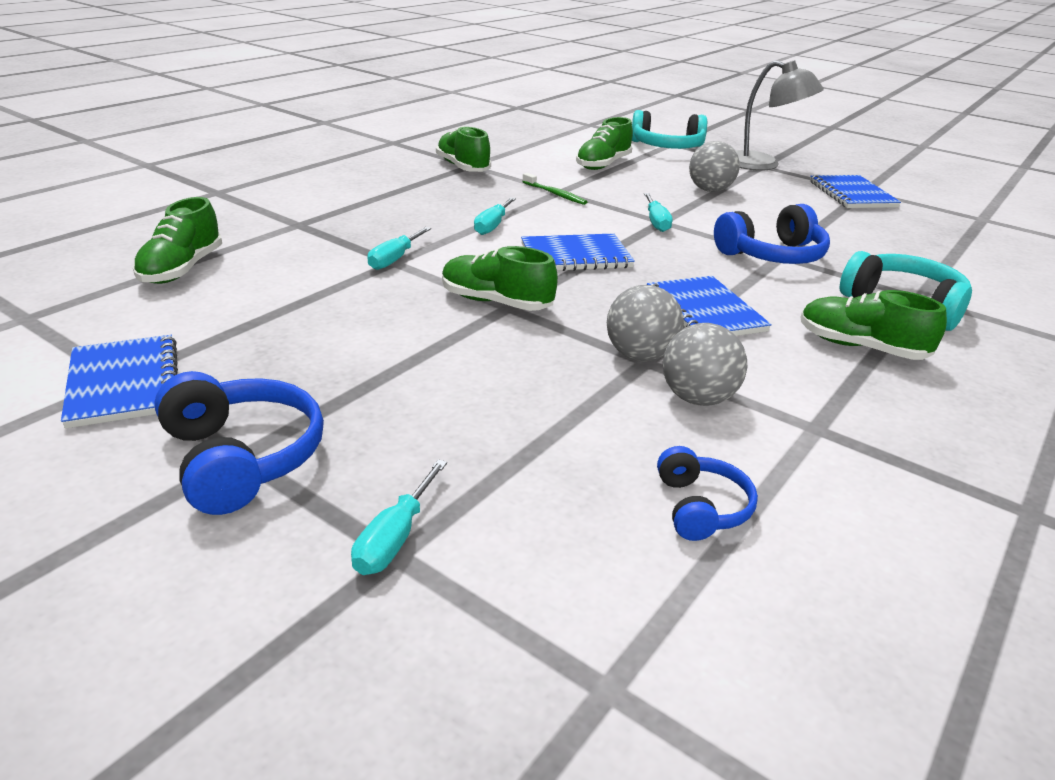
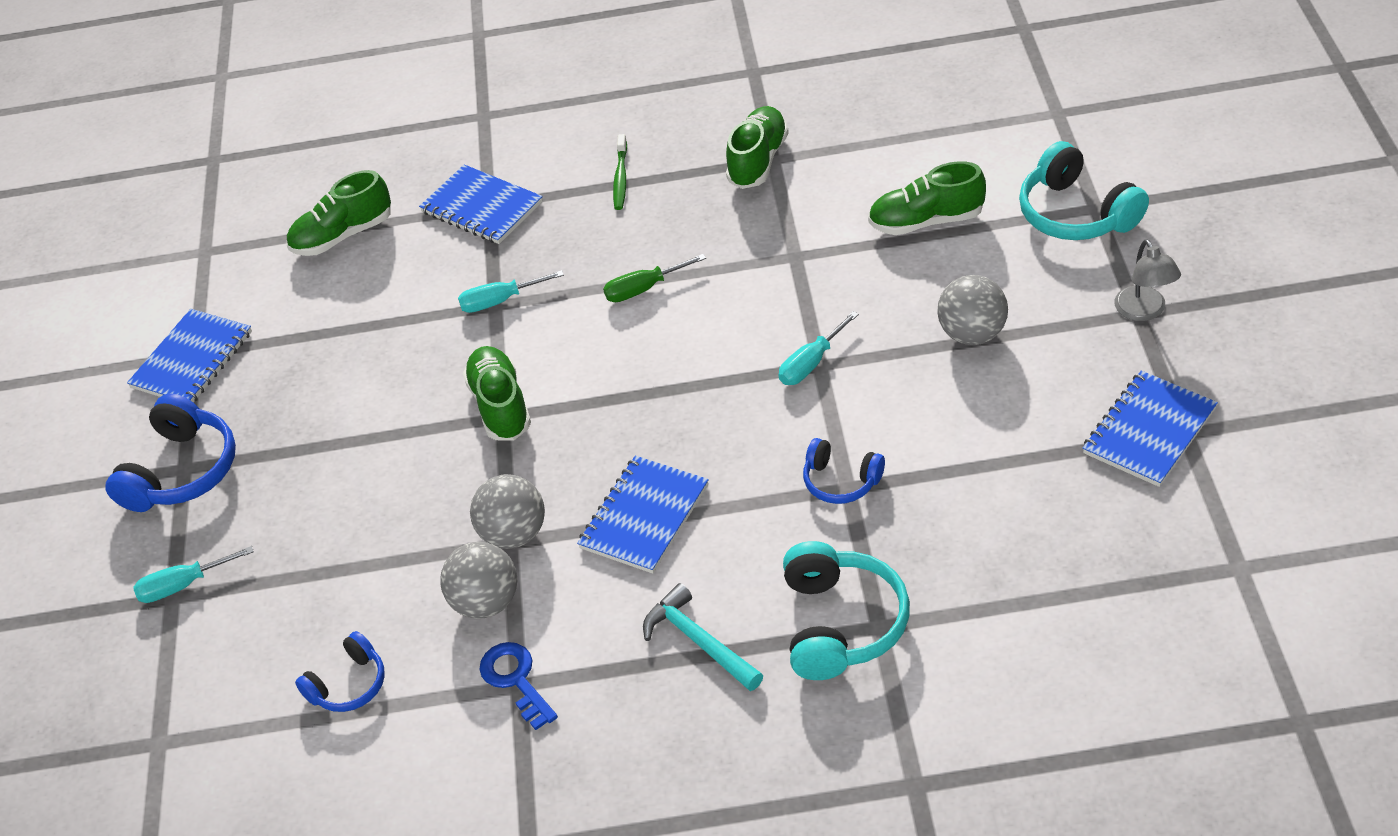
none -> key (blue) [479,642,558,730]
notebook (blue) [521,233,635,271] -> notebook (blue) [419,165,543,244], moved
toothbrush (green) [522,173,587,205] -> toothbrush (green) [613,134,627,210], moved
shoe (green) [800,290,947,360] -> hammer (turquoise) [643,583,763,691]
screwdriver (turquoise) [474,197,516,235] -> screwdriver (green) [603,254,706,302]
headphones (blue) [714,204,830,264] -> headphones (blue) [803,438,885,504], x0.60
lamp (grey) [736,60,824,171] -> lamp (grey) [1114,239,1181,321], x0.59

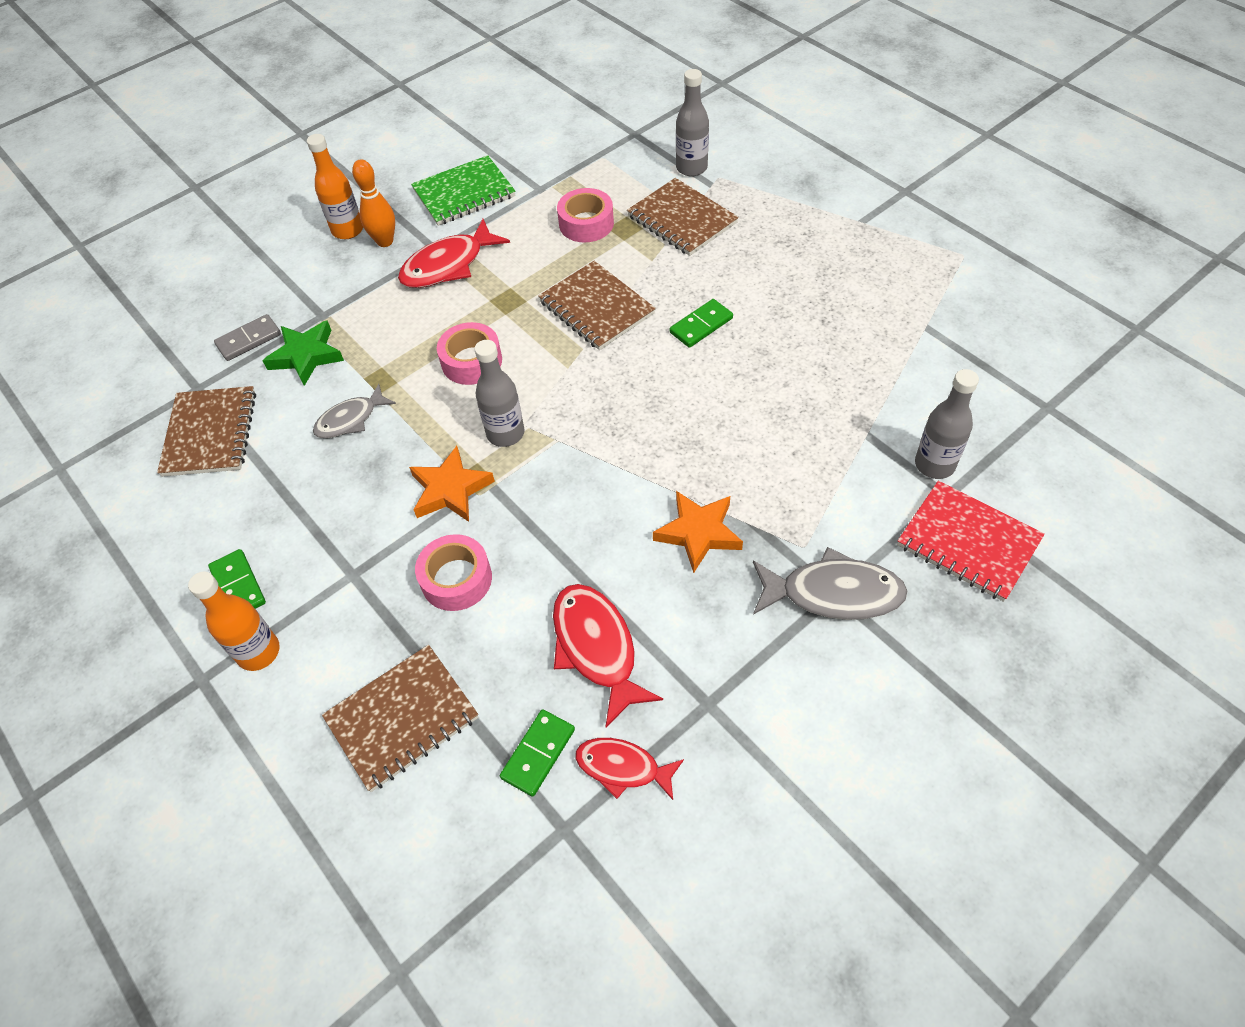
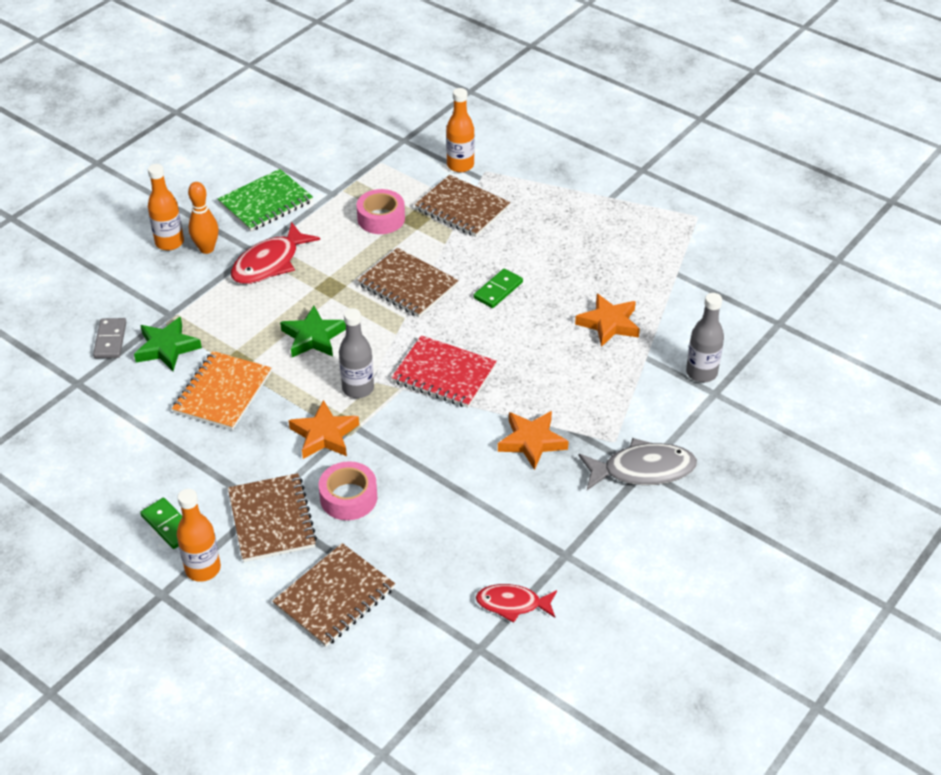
domino (green) [500,709,575,797] -> none
fish (red) [553,584,663,727] -> none
none -> star (orange) [575,294,640,347]
notebook (brown) [157,386,256,477] -> notebook (brown) [228,473,317,562], moved
notebook (red) [897,481,1045,602] -> notebook (red) [391,335,497,408], moved
fish (grey) [313,384,396,439] -> notebook (orange) [172,351,271,430]
tape (pink) [437,322,502,385] -> star (green) [280,306,346,357]
bottle (grey) [676,69,709,176] -> bottle (orange) [446,88,475,172]
domino (grey) [214,314,281,361] -> domino (grey) [93,318,126,358], 45 degrees counterclockwise

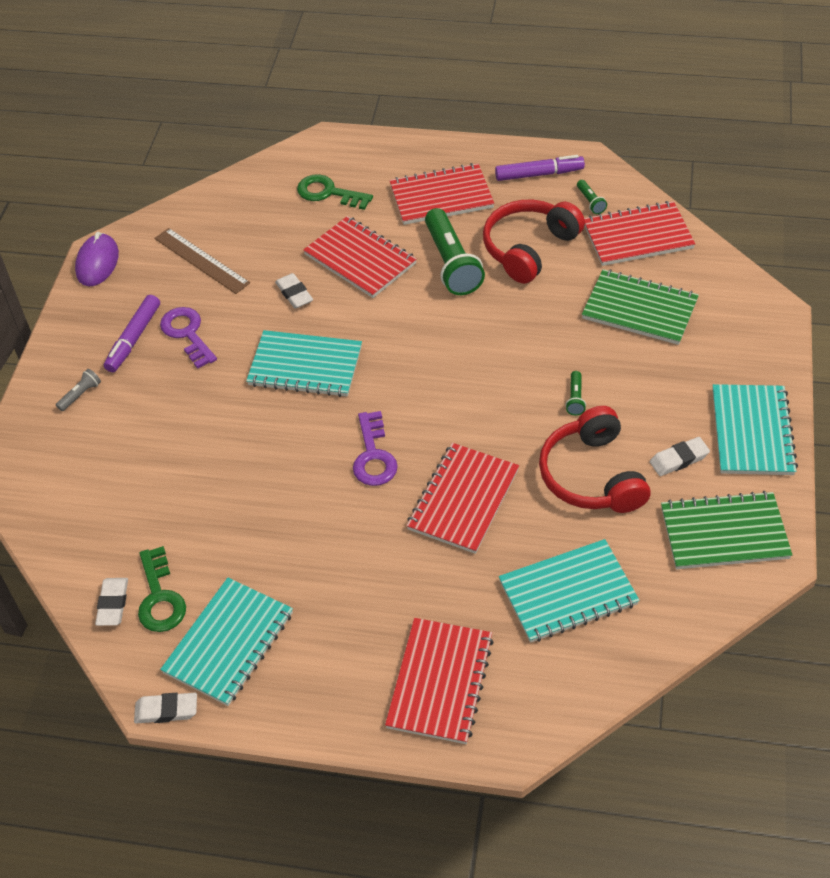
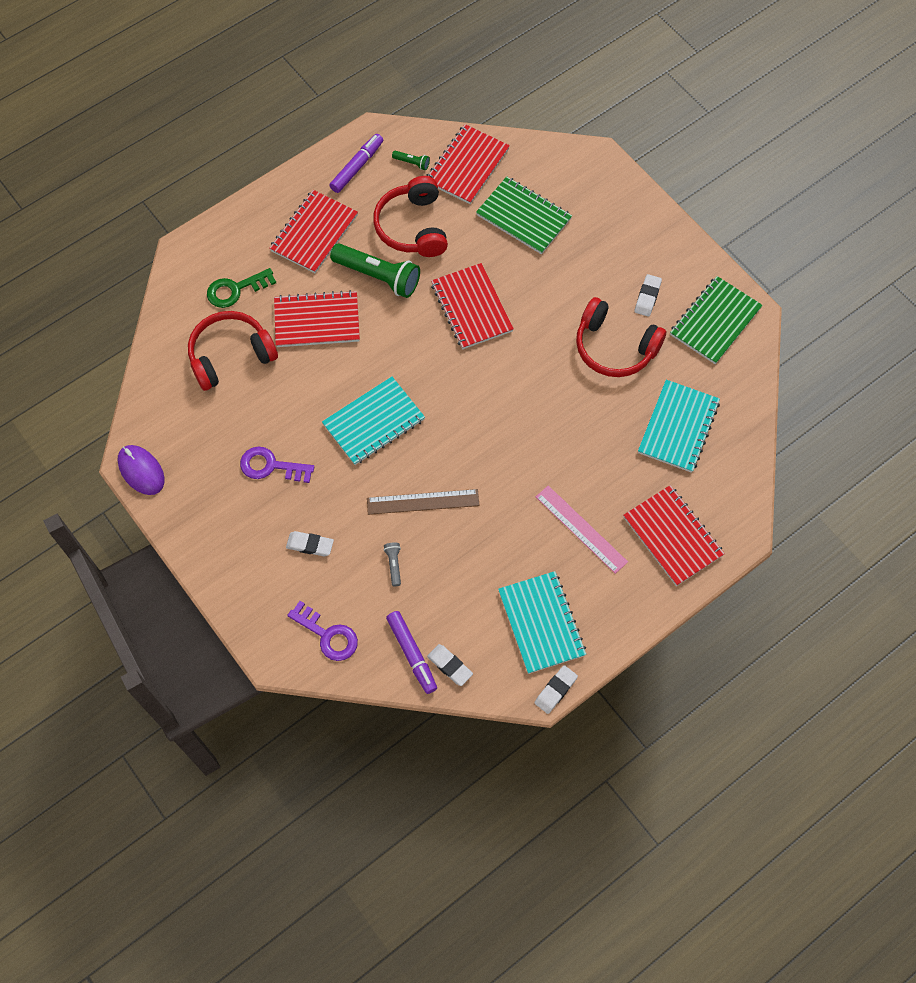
key (green) [138,546,186,632] -> none
flashlight (green) [565,371,586,416] -> none
notebook (turquoise) [712,384,798,475] -> none
none -> headphones (red) [188,311,278,391]
none -> ruler (pink) [536,486,628,574]
flashlight (grey) [56,369,101,411] -> flashlight (grey) [384,542,401,586], moved
marker (purple) [104,295,160,372] -> marker (purple) [386,611,437,694], moved
ruler (brown) [154,228,250,294] -> ruler (brown) [367,489,480,515], moved
eraser (white) [275,273,313,309] -> eraser (white) [286,531,334,556], moved
key (purple) [353,411,398,486] -> key (purple) [287,601,358,661], moved
notebook (red) [406,443,519,554] -> notebook (red) [431,263,514,349], moved
notebook (green) [582,269,699,345] -> notebook (green) [476,176,572,254], 60 degrees clockwise

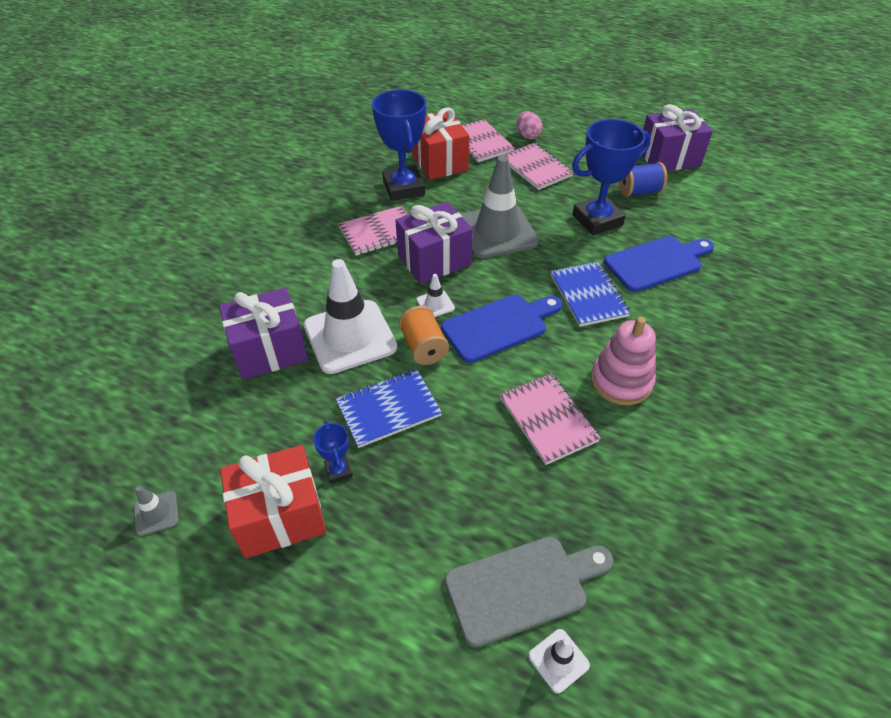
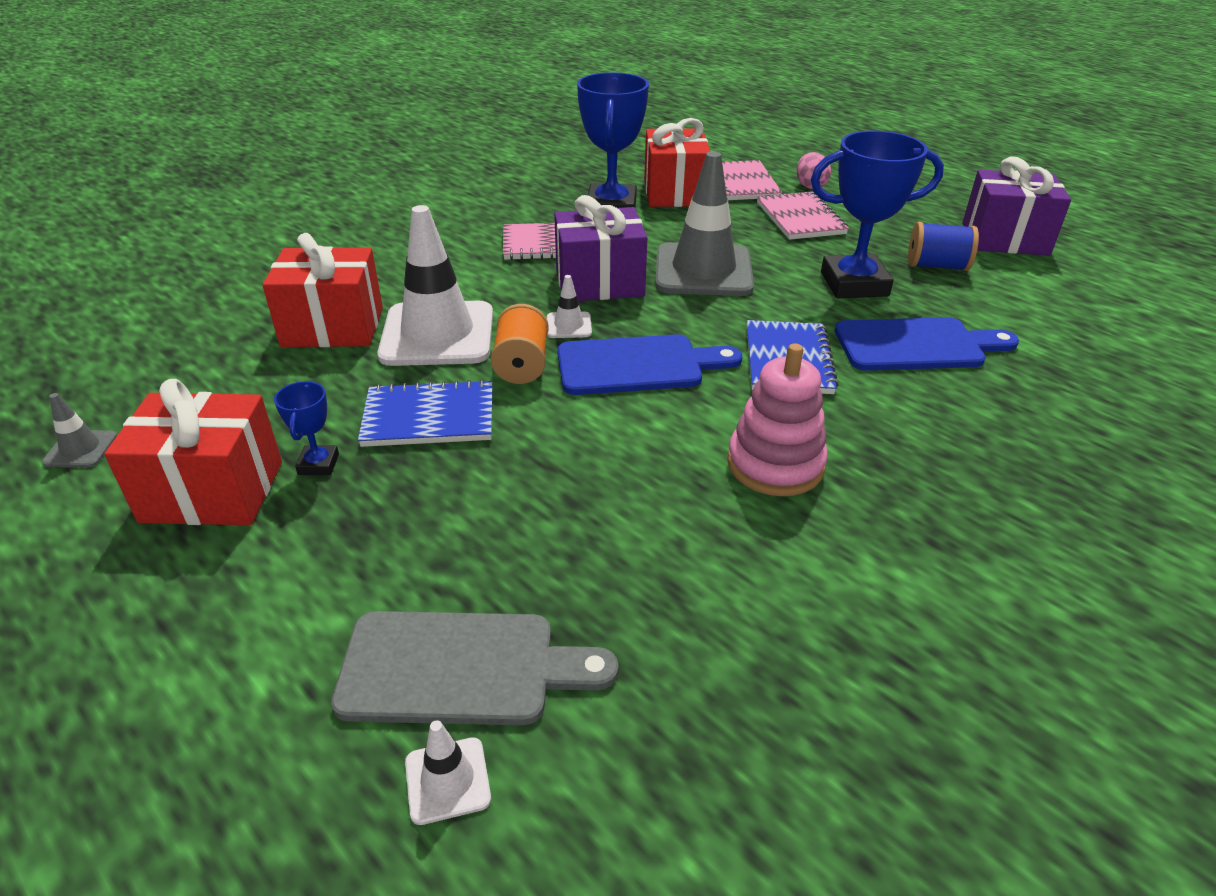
notebook (pink) [499,374,601,465] -> none
gift (purple) [219,288,308,380] -> gift (red) [263,233,383,347]

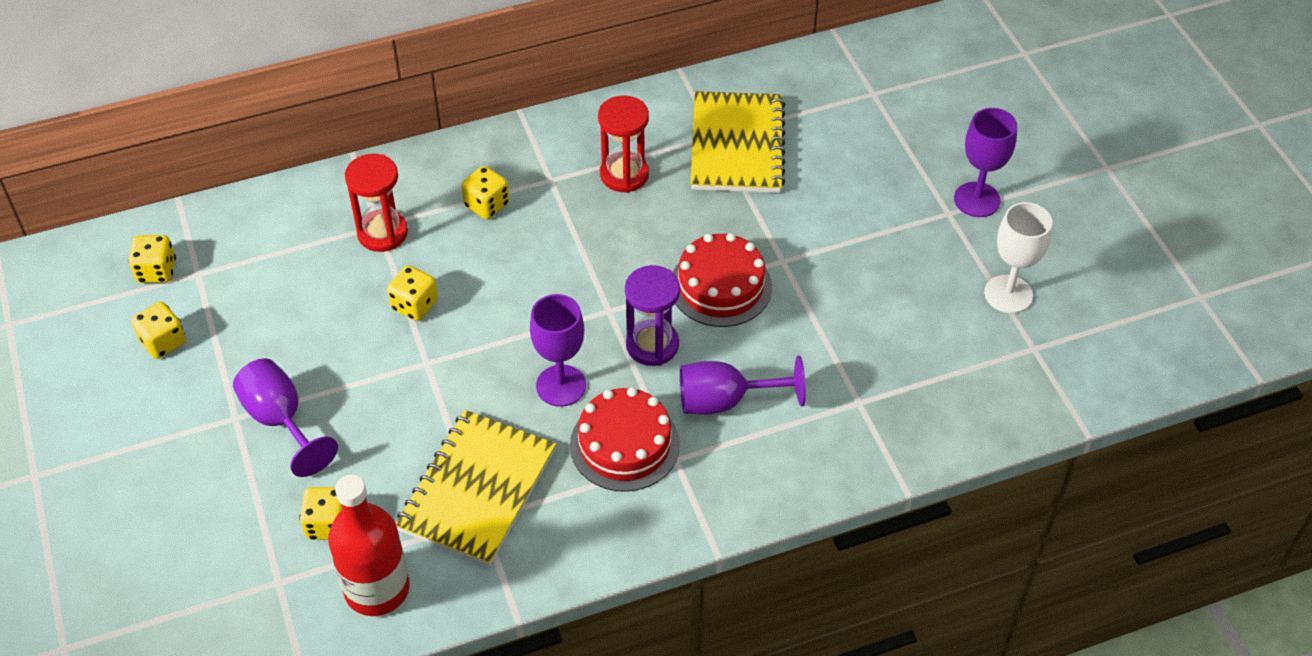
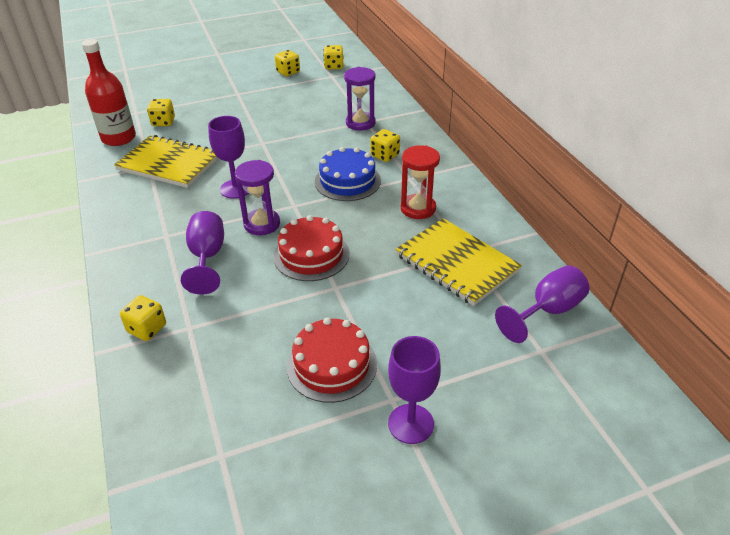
goblet (white) [984,202,1053,313] -> none
none -> cake (blue) [315,147,381,201]
goblet (purple) [233,358,338,477] -> goblet (purple) [495,265,589,343], moved
dice (yellow) [387,266,438,321] -> dice (yellow) [120,295,166,341], moved
cake (red) [570,387,680,492] -> cake (red) [287,317,377,403], moved
hourglass (red) [345,154,408,252] -> hourglass (purple) [344,67,375,131]
notebook (yellow) [691,91,786,193] -> notebook (yellow) [396,218,522,306], 45 degrees clockwise

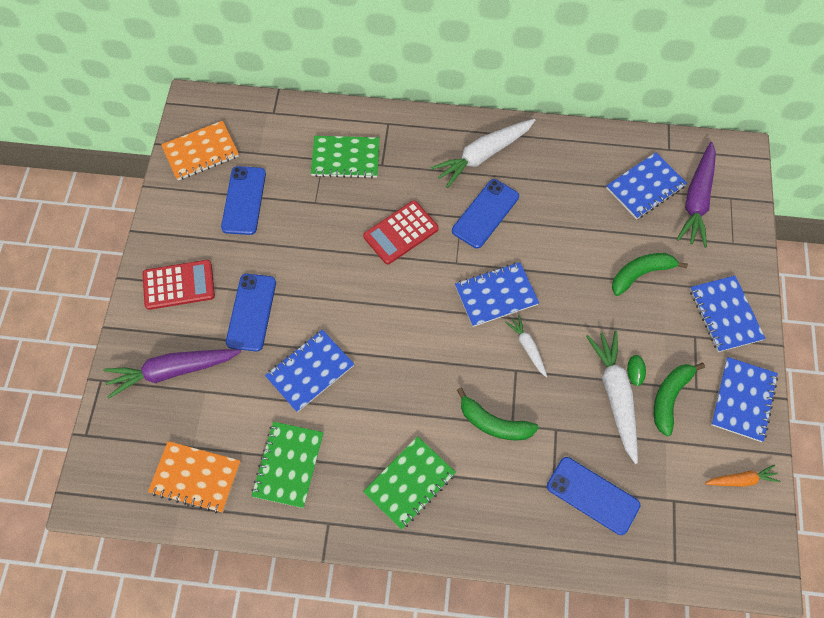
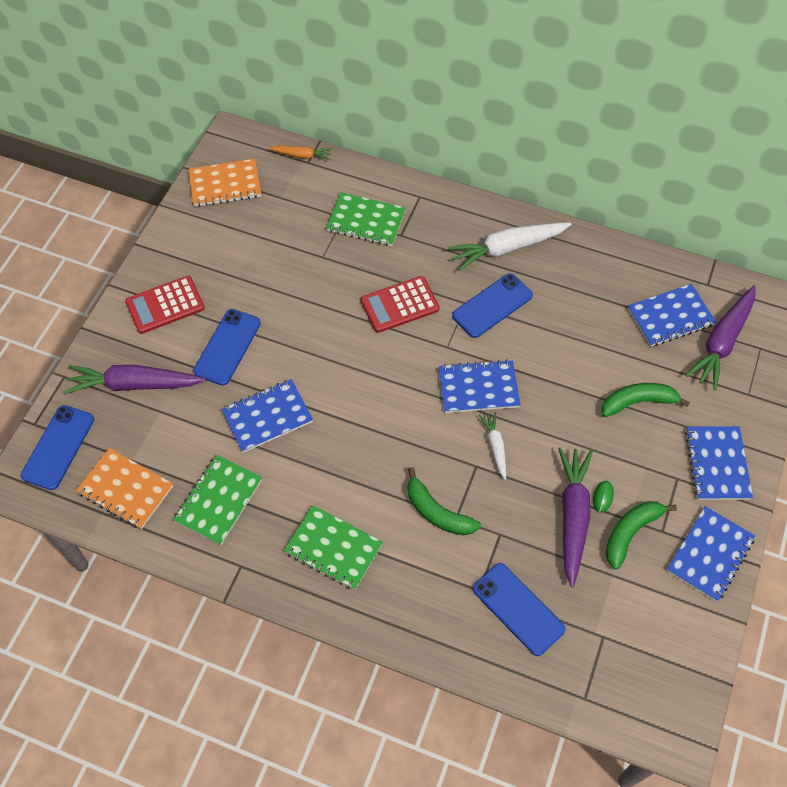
phone (blue) [221,166,266,235] -> phone (blue) [21,405,94,490], moved
carrot (orange) [705,465,780,487] -> carrot (orange) [269,146,332,160], moved
carrot (white) [586,330,638,464] -> carrot (purple) [558,447,593,587]
calculator (red) [143,260,215,310] -> calculator (red) [125,276,205,334], 150 degrees clockwise
notebook (green) [363,436,456,530] -> notebook (green) [284,505,383,590], 60 degrees clockwise

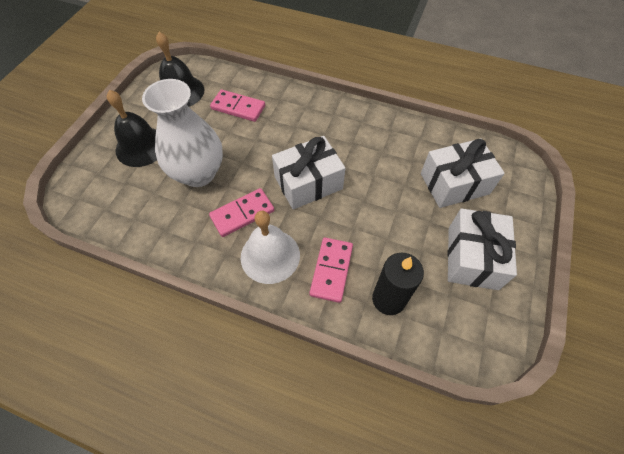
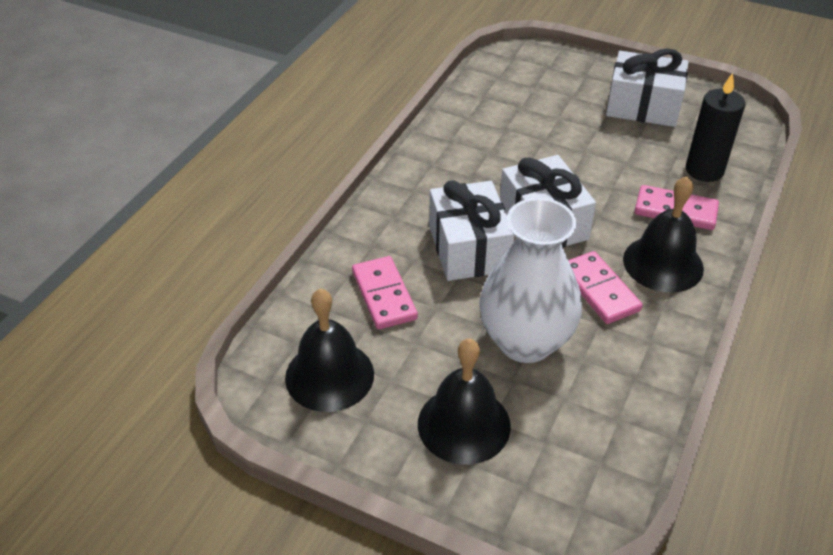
gift (white) [421,139,505,208] -> gift (white) [429,181,514,281], moved
bell (white) [241,210,300,284] -> bell (black) [623,176,704,293]
domino (pink) [210,90,265,122] -> domino (pink) [352,256,418,329], 45 degrees counterclockwise

